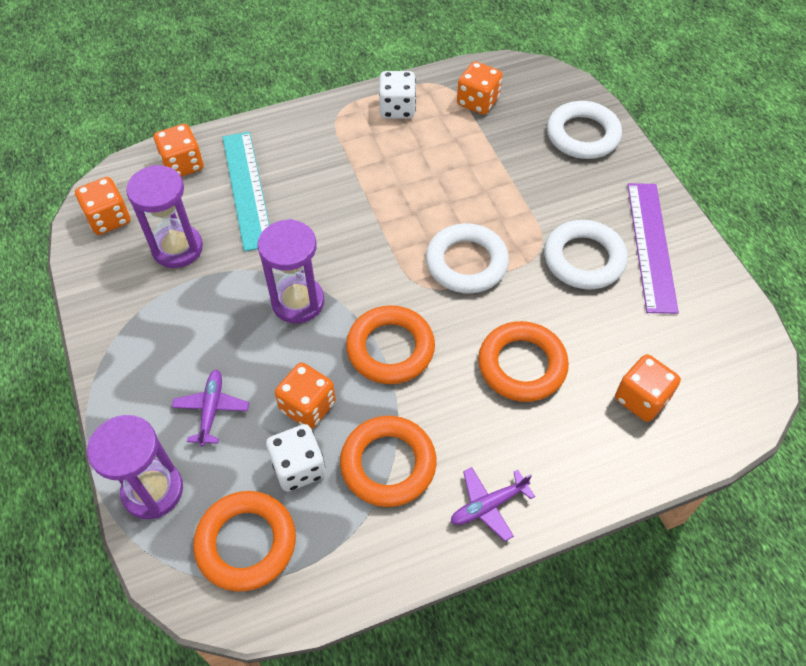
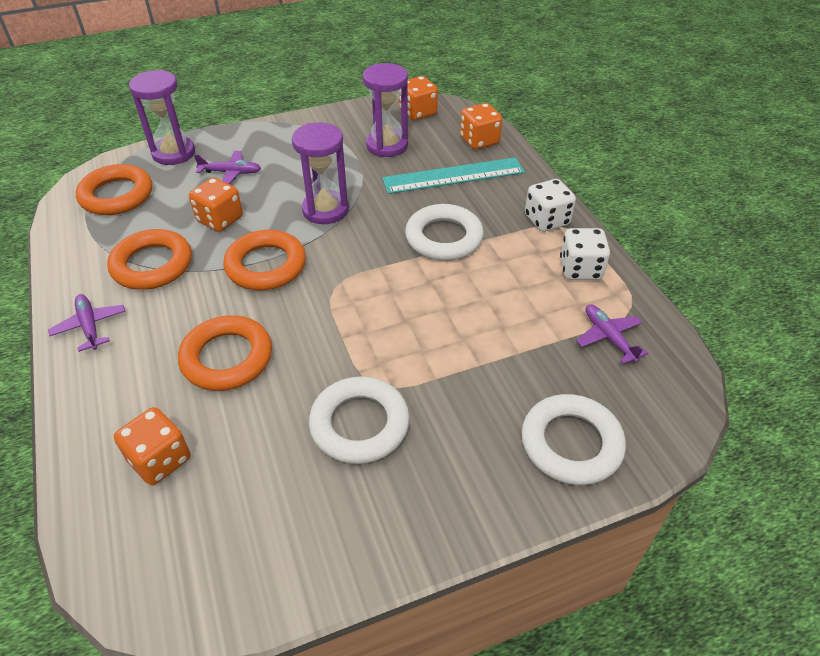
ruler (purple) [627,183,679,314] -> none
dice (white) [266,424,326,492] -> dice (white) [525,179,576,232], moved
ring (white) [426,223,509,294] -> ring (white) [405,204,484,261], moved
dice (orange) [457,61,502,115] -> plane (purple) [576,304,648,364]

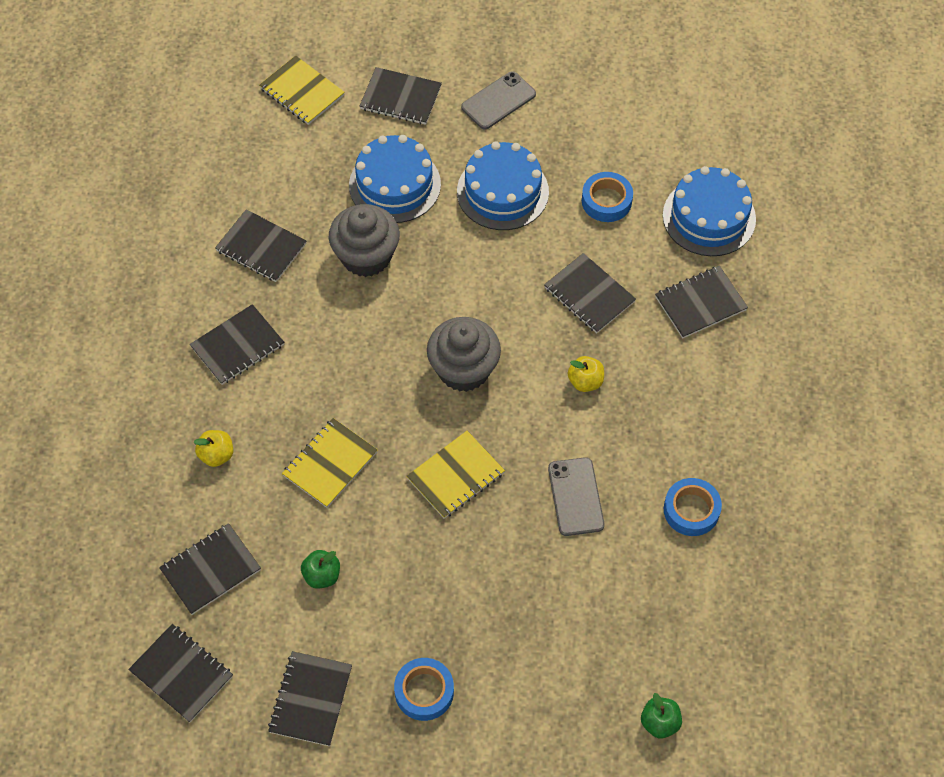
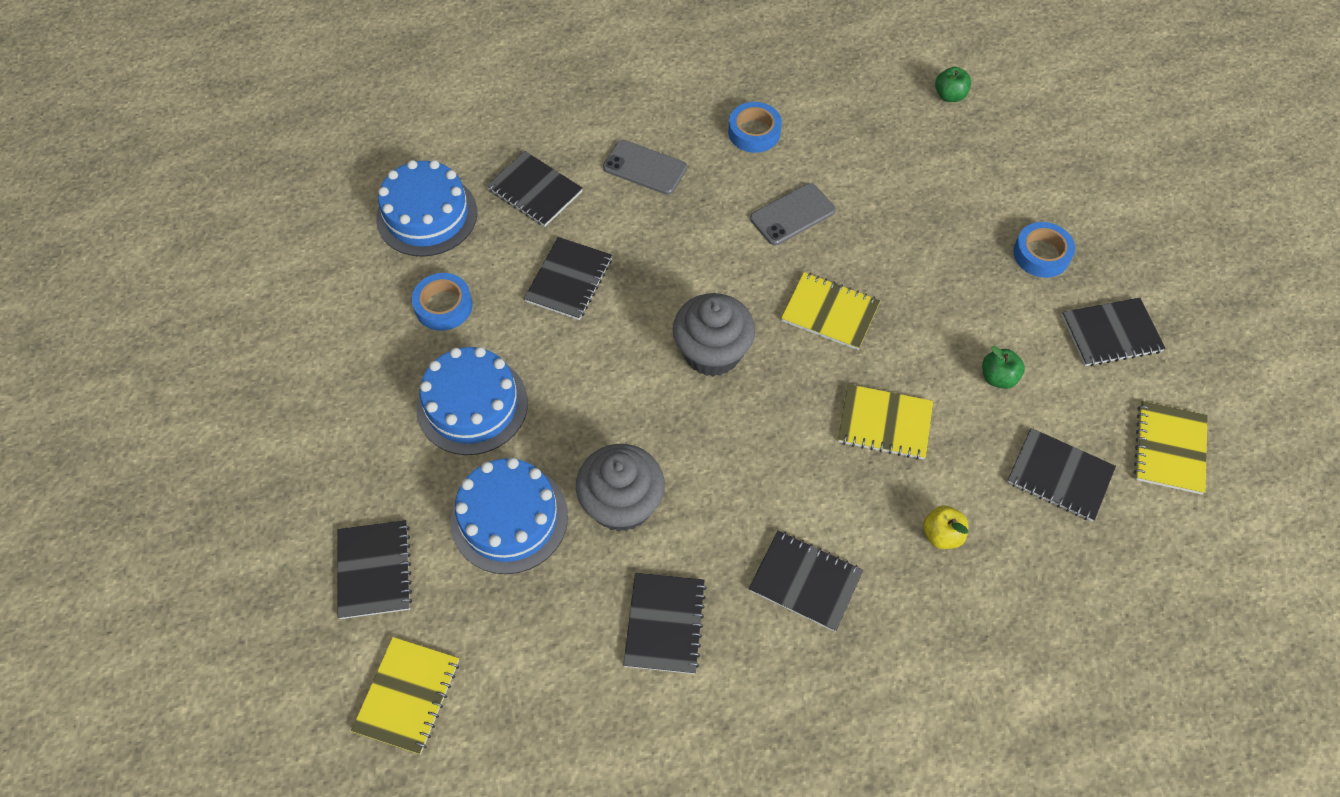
apple (yellow) [568,356,604,392] -> none
phone (grey) [461,71,536,130] -> phone (grey) [603,140,687,195], moved
notebook (black) [128,624,233,722] -> notebook (yellow) [1134,401,1208,495]

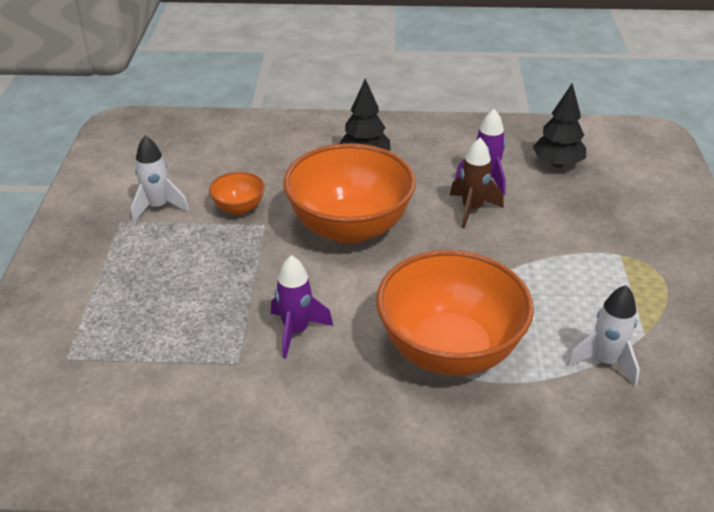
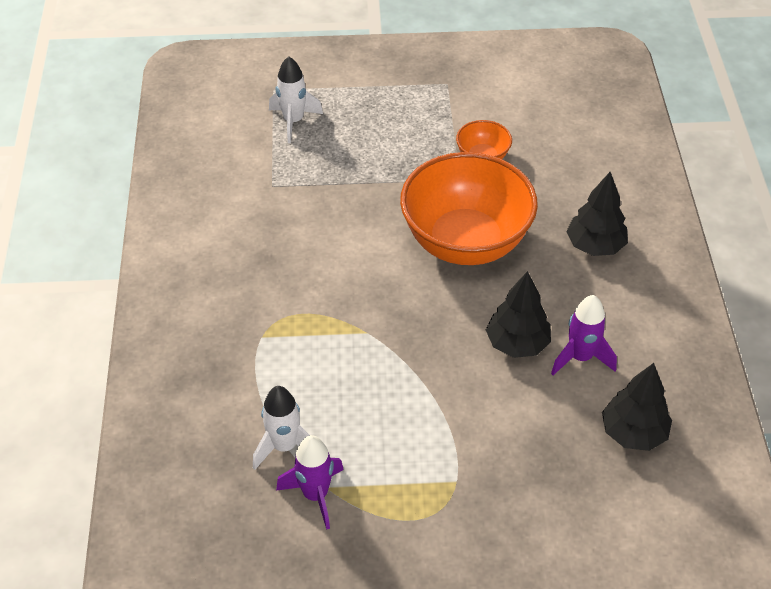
bowl (orange) [376,250,534,376] -> none
rocket (white) [131,136,189,223] -> rocket (white) [269,56,323,143], moved
rocket (purple) [271,255,333,359] -> rocket (purple) [276,435,344,530], moved
rocket (brown) [450,138,504,228] -> tree (black) [486,271,551,358]

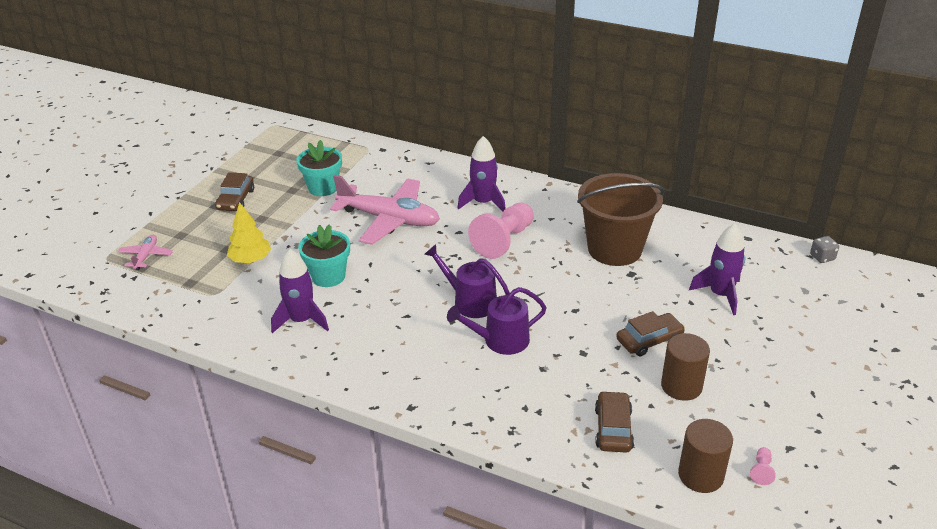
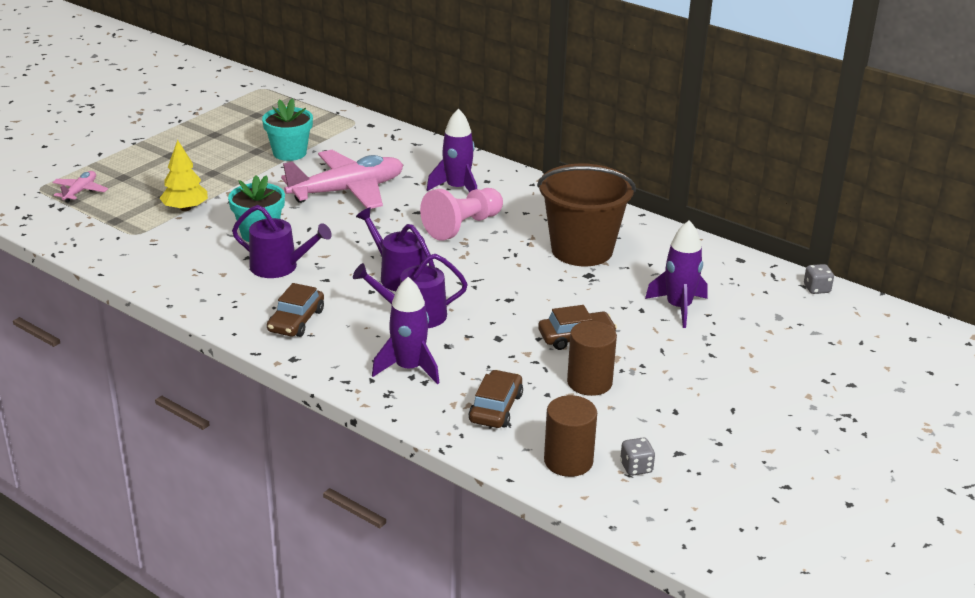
none -> watering can (purple) [232,205,332,278]
car (brown) [215,172,254,211] -> car (brown) [267,283,324,337], moved
rocket (purple) [271,249,329,333] -> rocket (purple) [372,277,440,384], moved
pawn (pink) [750,447,775,485] -> dice (grey) [620,438,655,476]
plane (pink) [330,175,440,245] -> plane (pink) [281,150,403,209], 60 degrees counterclockwise

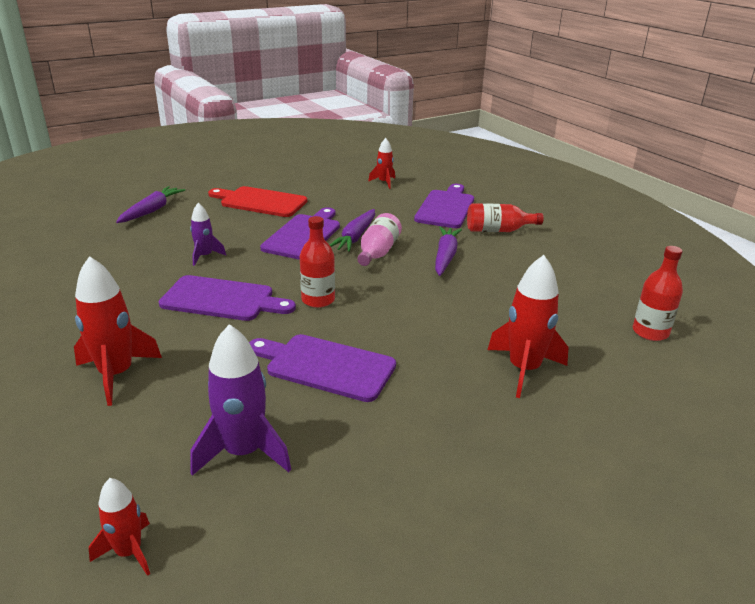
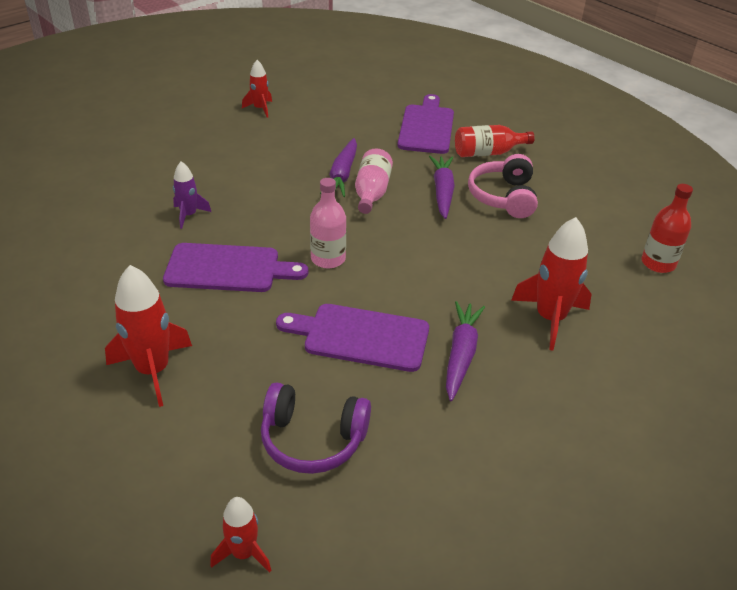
cutting board (red) [208,186,307,217] -> none
cutting board (purple) [260,207,340,260] -> none
none -> headphones (pink) [468,154,538,218]
carrot (purple) [116,186,185,223] -> carrot (purple) [446,301,485,401], moved
rocket (red) [368,138,395,189] -> rocket (red) [242,60,272,118], moved
rocket (purple) [190,324,291,476] -> headphones (purple) [261,382,371,474]
bottle (red) [300,216,335,308] -> bottle (pink) [310,178,346,268]

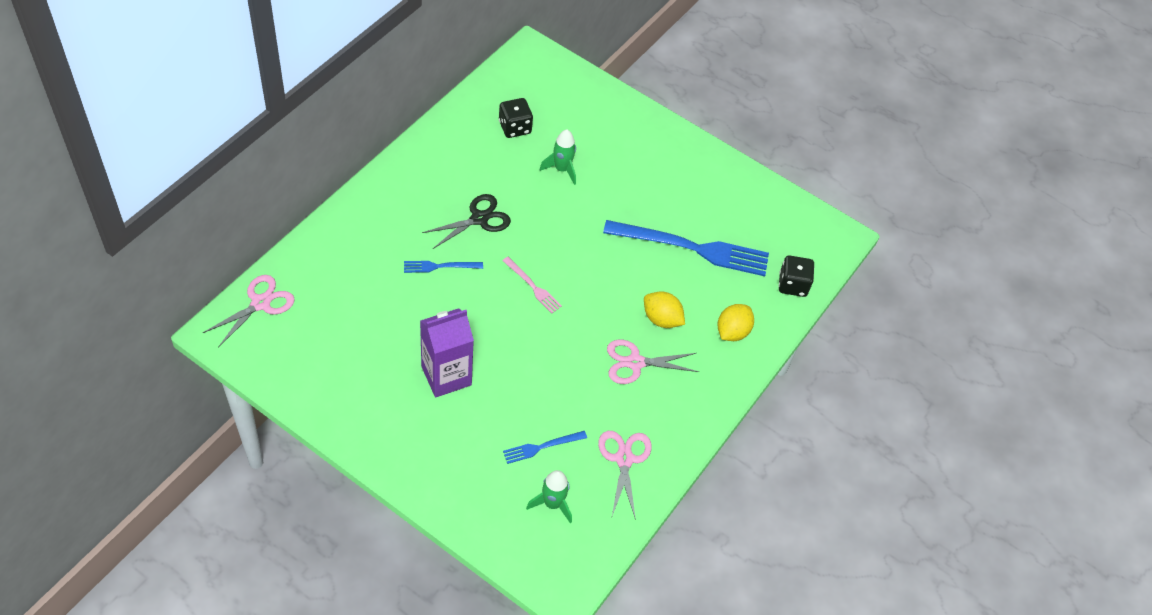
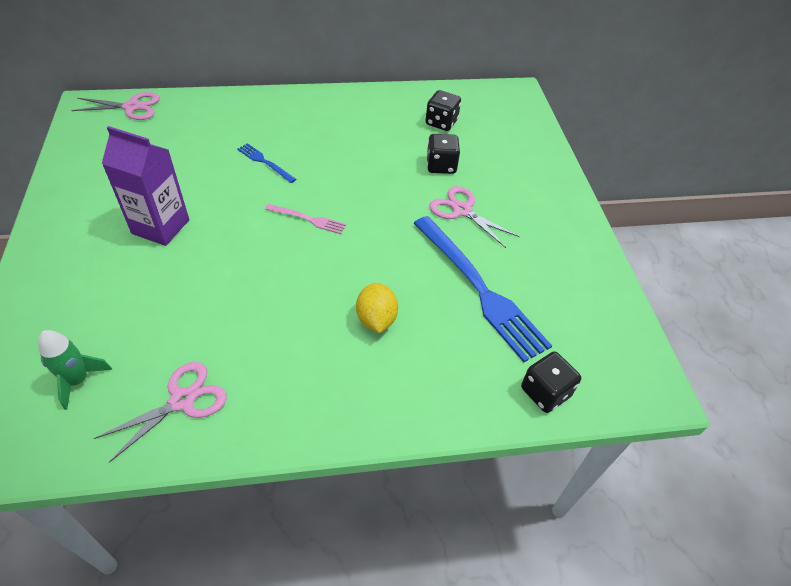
scissors (black) [422,194,511,249] -> none
fork (blue) [503,431,587,464] -> none
lemon (yellow) [718,304,754,341] -> none
scissors (pink) [607,340,699,384] -> scissors (pink) [429,186,520,248], moved
rocket (green) [539,130,576,185] -> dice (black) [427,134,460,174]
fork (pink) [502,257,562,313] -> fork (pink) [265,204,346,234], 75 degrees counterclockwise

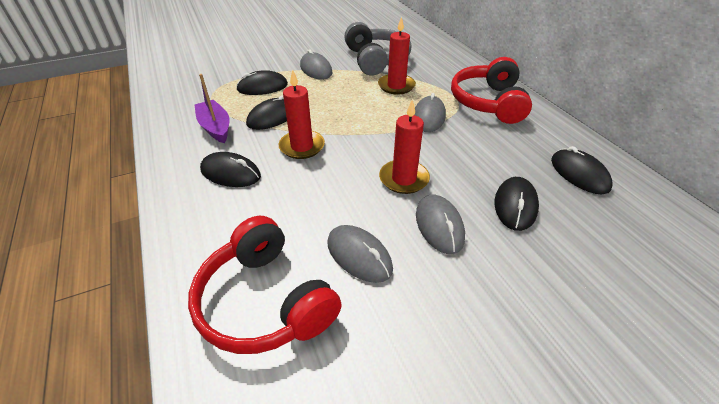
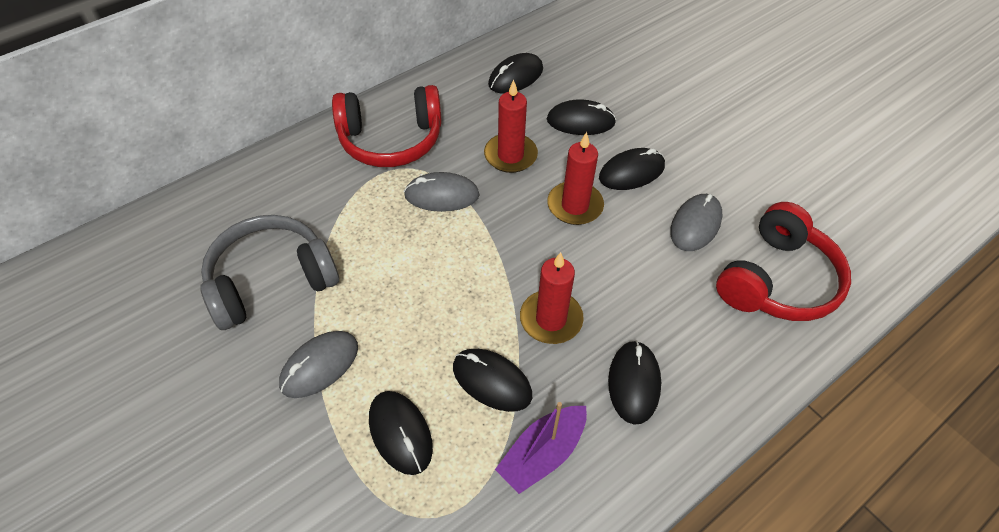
candle (red) [378,16,416,95] -> candle (red) [484,80,538,173], moved
mouse (grey) [416,194,465,254] -> mouse (black) [599,148,665,190]

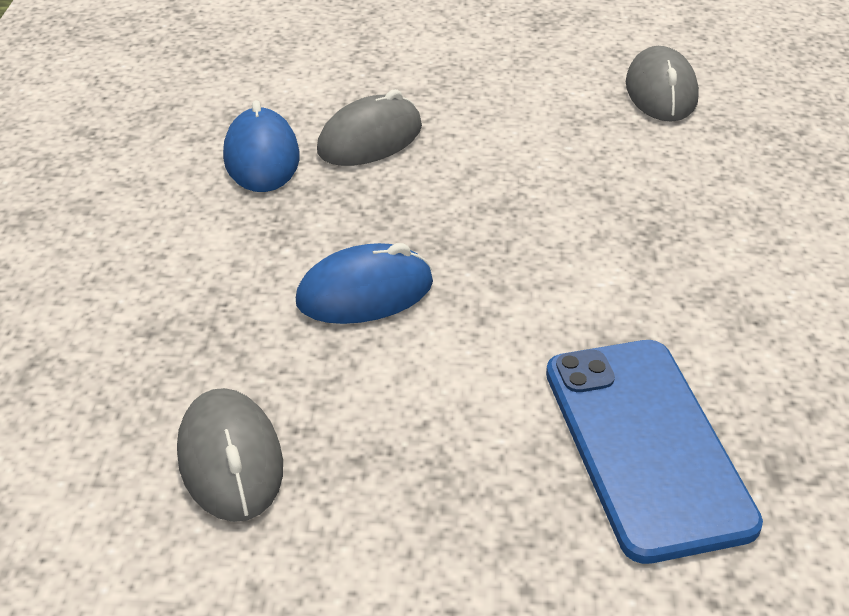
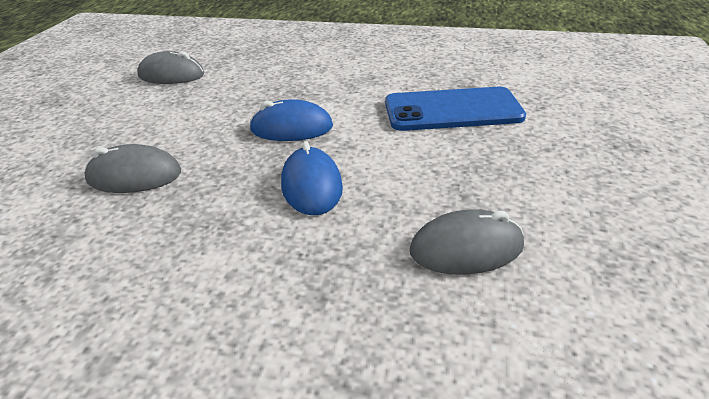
mouse (blue) [223,100,300,192] -> mouse (blue) [249,99,333,141], moved
mouse (grey) [317,89,422,166] -> mouse (grey) [84,144,181,193], 60 degrees counterclockwise

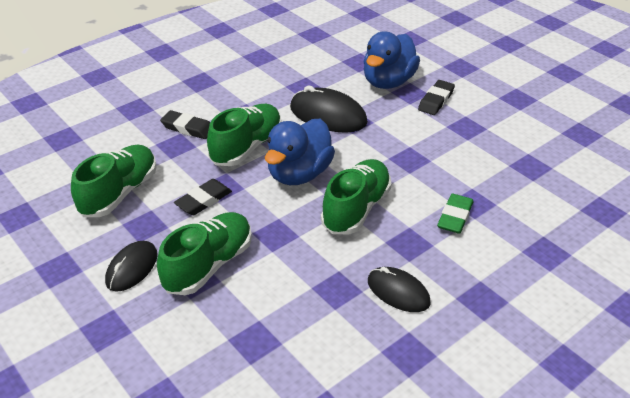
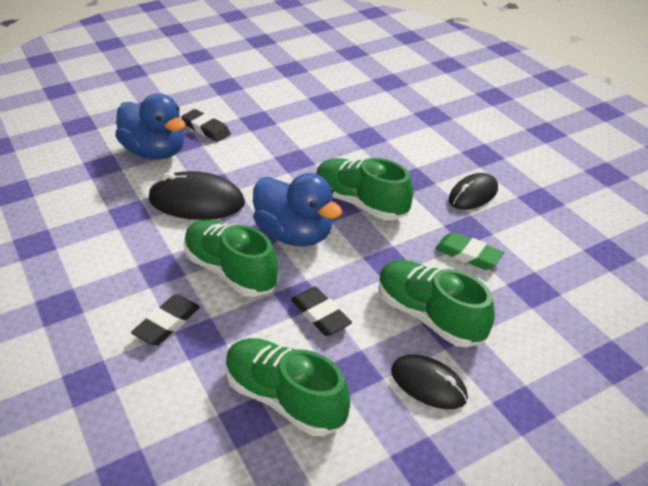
eraser (green) [437,194,474,234] -> eraser (green) [435,232,504,270], moved
mouse (black) [290,86,368,133] -> mouse (black) [149,171,245,220], 60 degrees clockwise

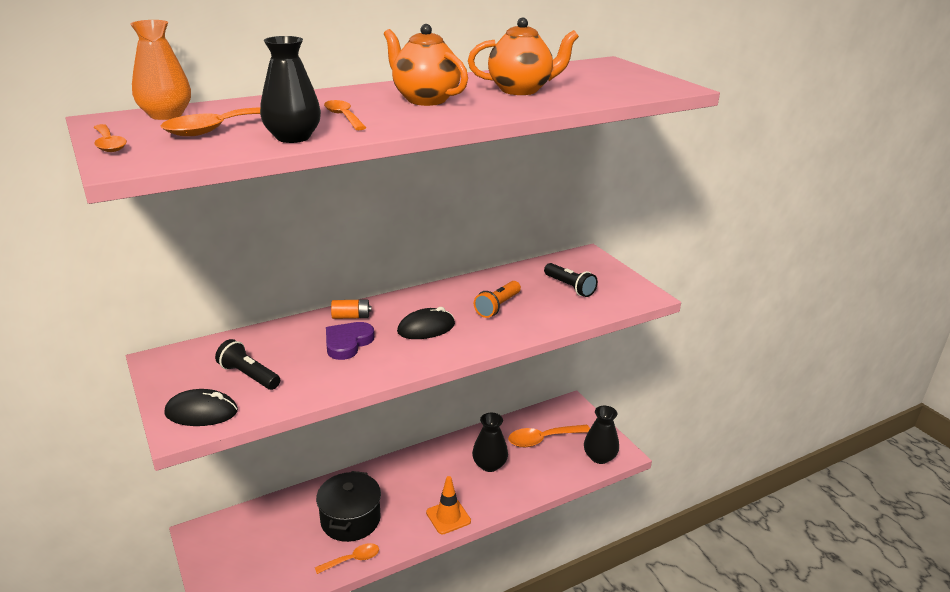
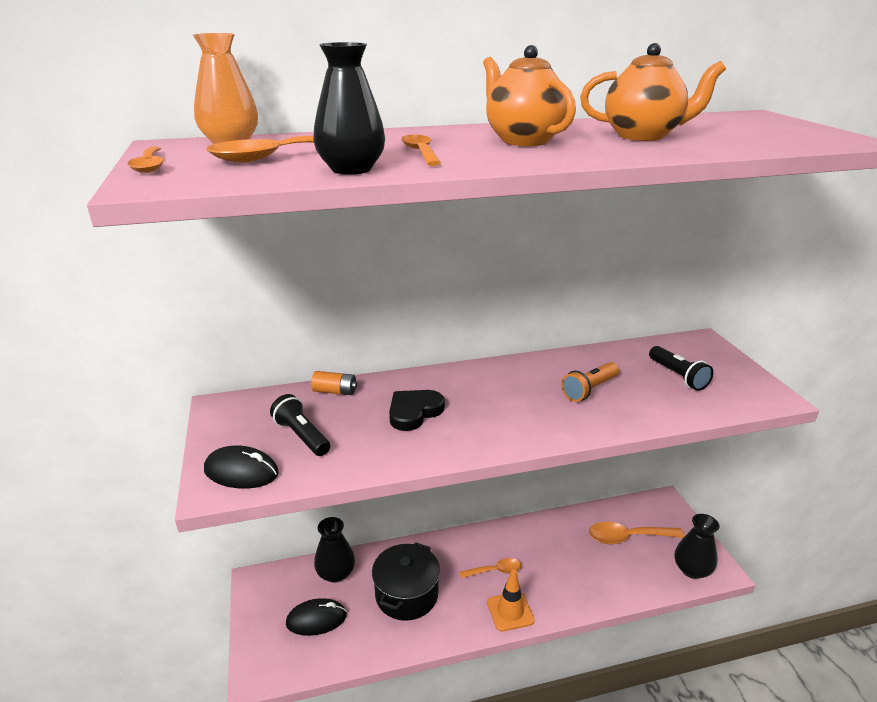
spoon (orange) [315,543,379,574] -> spoon (orange) [460,558,521,578], moved
battery (orange) [331,299,372,319] -> battery (orange) [311,371,357,395], moved
mouse (black) [397,307,455,339] -> mouse (black) [286,598,347,636], moved
vase (black) [472,413,508,472] -> vase (black) [314,517,355,583], moved
heart (purple) [326,322,374,360] -> heart (black) [389,390,445,431]

